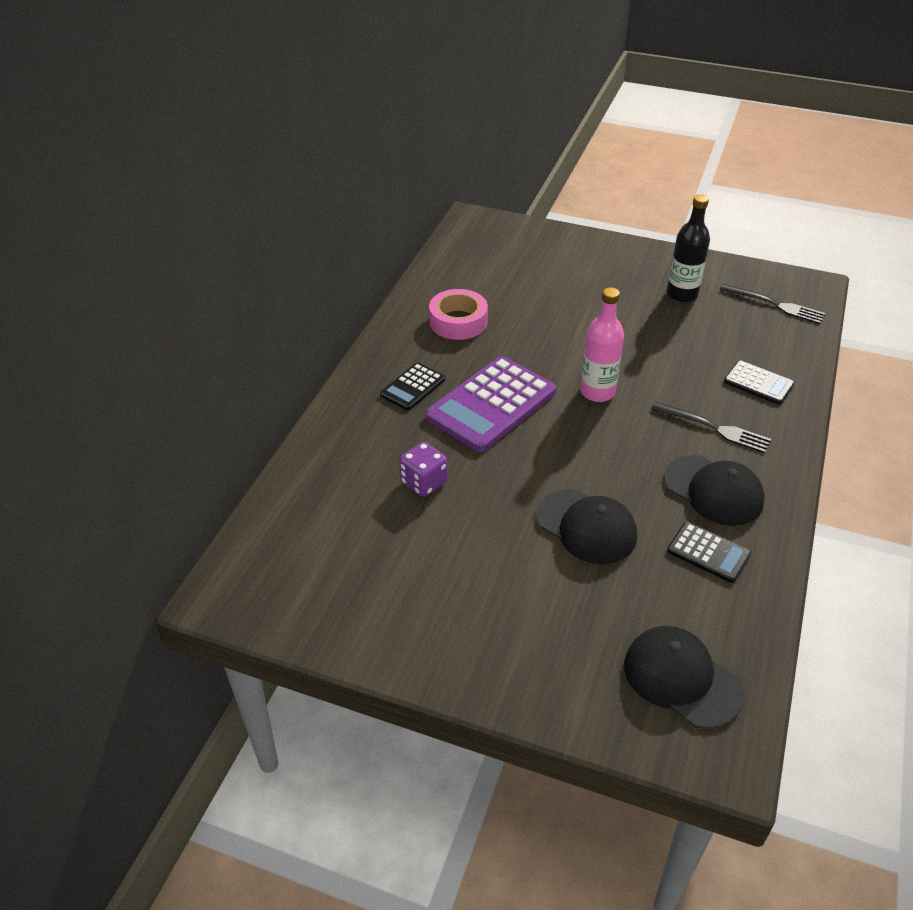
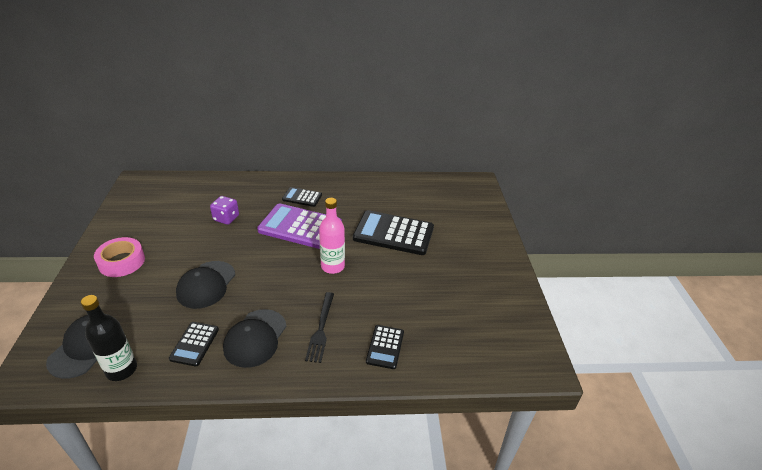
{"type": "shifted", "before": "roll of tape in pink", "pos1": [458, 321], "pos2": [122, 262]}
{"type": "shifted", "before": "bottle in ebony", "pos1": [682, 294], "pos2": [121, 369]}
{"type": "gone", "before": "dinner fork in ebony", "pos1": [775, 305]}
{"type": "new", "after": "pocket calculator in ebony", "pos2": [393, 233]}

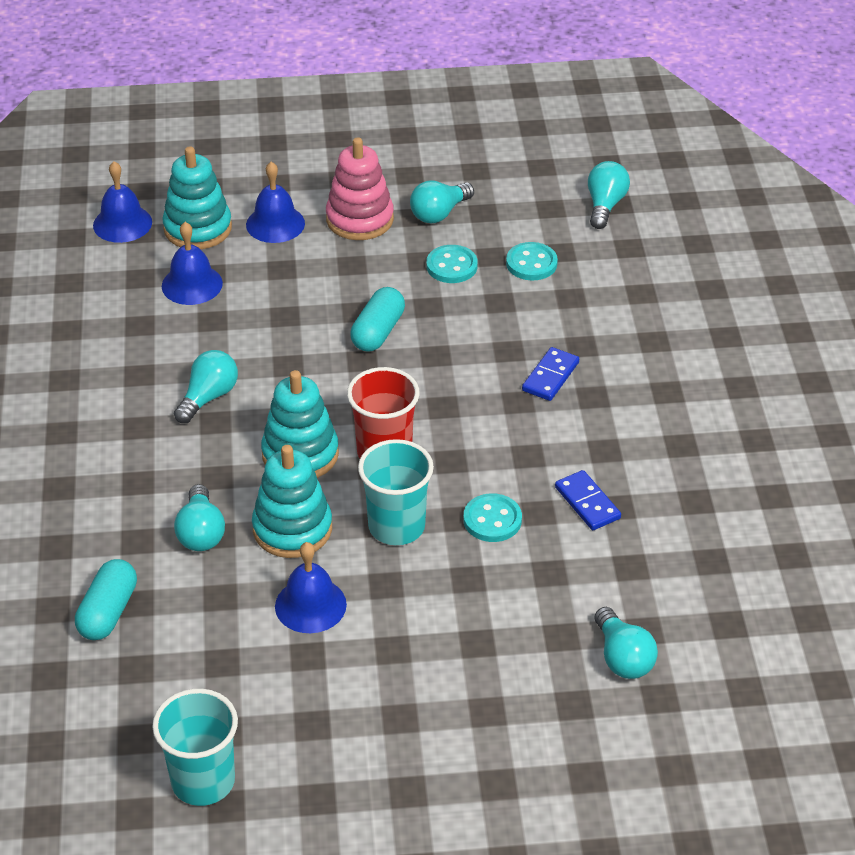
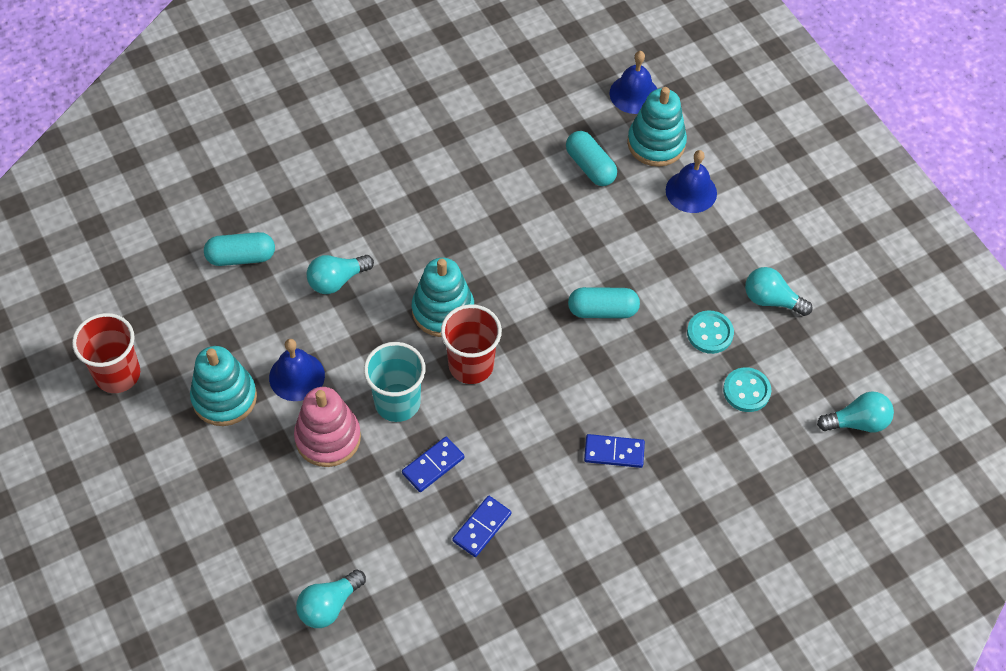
{"type": "repainted", "before": "beaker in teal", "after": "beaker in crimson", "pos1": [203, 781], "pos2": [117, 374]}
{"type": "swapped", "before": "hand bell in royal blue", "after": "pill in teal", "pos1": [192, 284], "pos2": [590, 167]}
{"type": "gone", "before": "bulb in teal", "pos1": [208, 397]}
{"type": "shifted", "before": "stacking rings in teal", "pos1": [292, 529], "pos2": [224, 398]}
{"type": "shifted", "before": "stacking rings in pink", "pos1": [360, 219], "pos2": [328, 438]}
{"type": "swapped", "before": "sewing button in teal", "after": "domino tile in royal blue", "pos1": [492, 520], "pos2": [433, 465]}

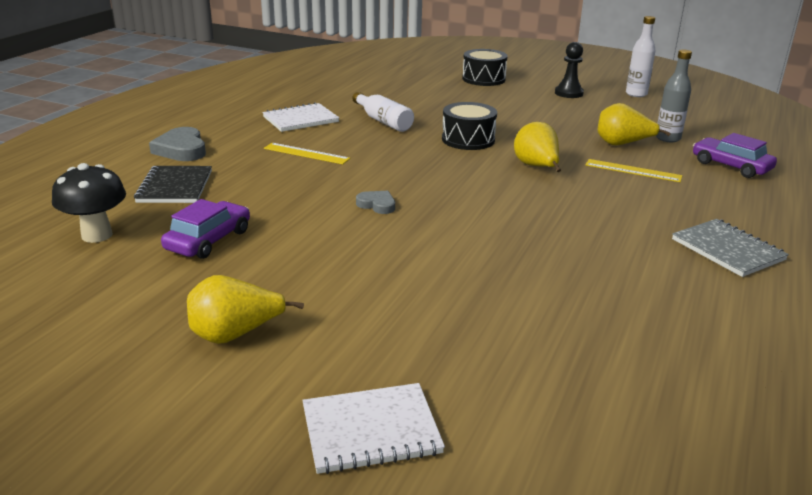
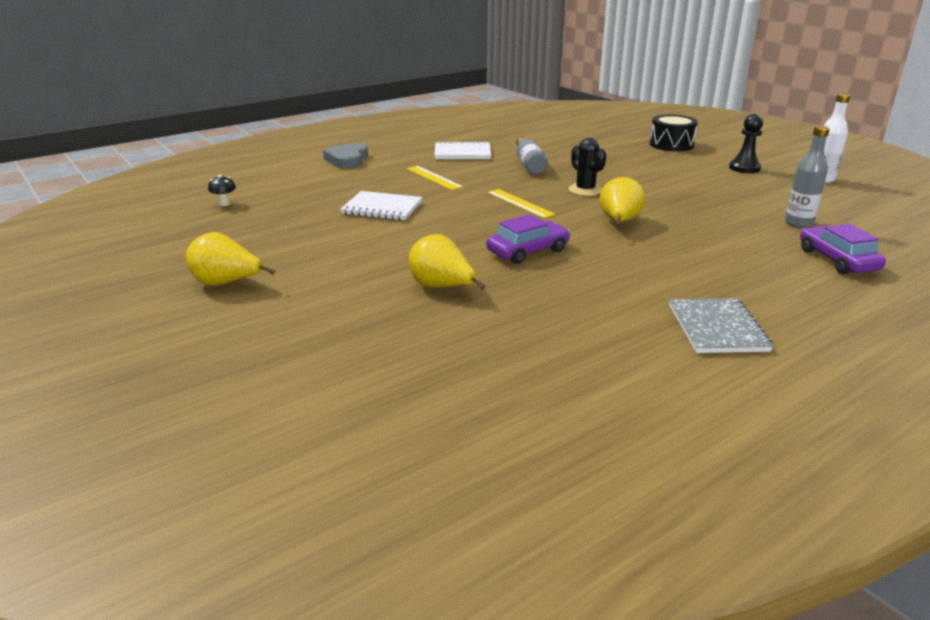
{"type": "scaled", "before": "toadstool in ebony", "pos1": [97, 235], "pos2": [224, 204], "scale": 0.51}
{"type": "gone", "before": "notebook in ebony", "pos1": [175, 187]}
{"type": "shifted", "before": "car in violet", "pos1": [209, 240], "pos2": [528, 251]}
{"type": "shifted", "before": "notebook in snow-white", "pos1": [371, 430], "pos2": [382, 208]}
{"type": "repainted", "before": "bottle in snow-white", "after": "bottle in gray", "pos1": [383, 121], "pos2": [529, 164]}
{"type": "gone", "before": "love heart in gray", "pos1": [377, 205]}
{"type": "swapped", "before": "drum in ebony", "after": "saguaro cactus in ebony", "pos1": [468, 139], "pos2": [585, 190]}
{"type": "shifted", "before": "ruler in bright yellow", "pos1": [633, 170], "pos2": [520, 203]}
{"type": "shifted", "before": "toy pear in bright yellow", "pos1": [622, 144], "pos2": [442, 287]}

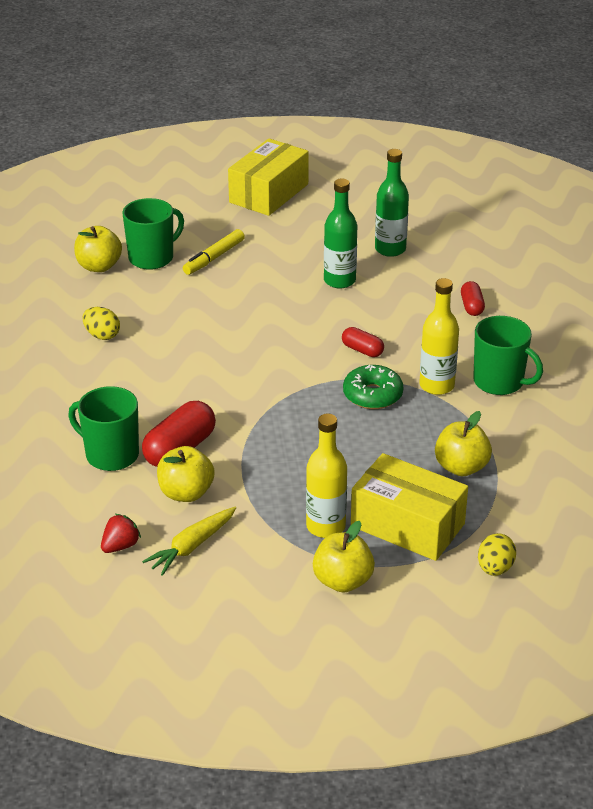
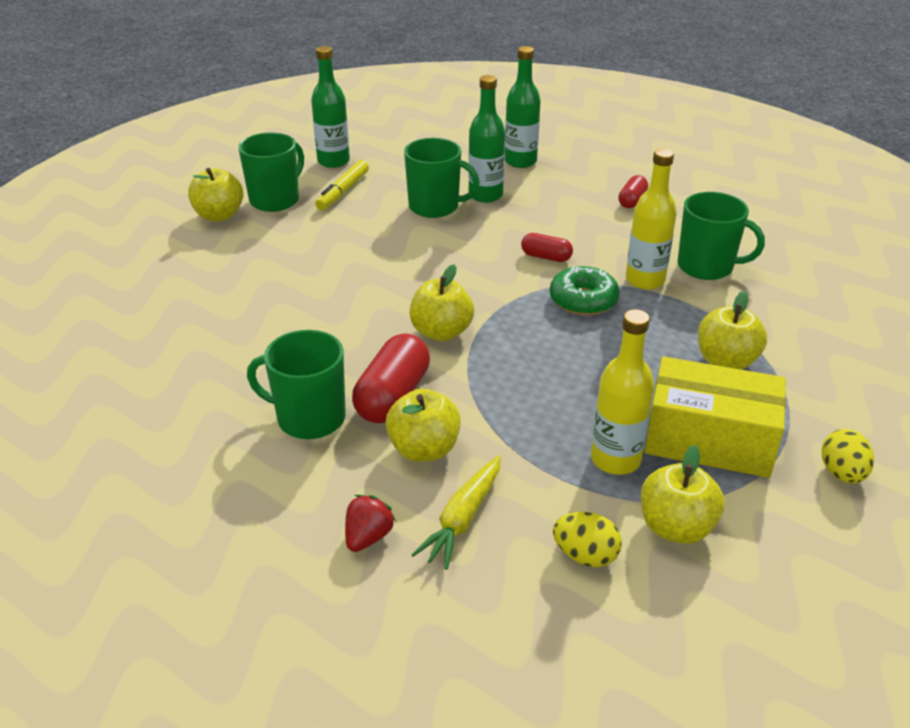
{"type": "shifted", "before": "egg in bright yellow", "pos1": [102, 335], "pos2": [585, 556]}
{"type": "gone", "before": "box in bright yellow", "pos1": [269, 193]}
{"type": "rotated", "before": "pill in crimson", "pos1": [471, 306], "pos2": [632, 201], "turn": 45}
{"type": "new", "after": "bottle in green", "pos2": [333, 161]}
{"type": "new", "after": "tea mug in green", "pos2": [435, 207]}
{"type": "new", "after": "toy apple in bright yellow", "pos2": [441, 332]}

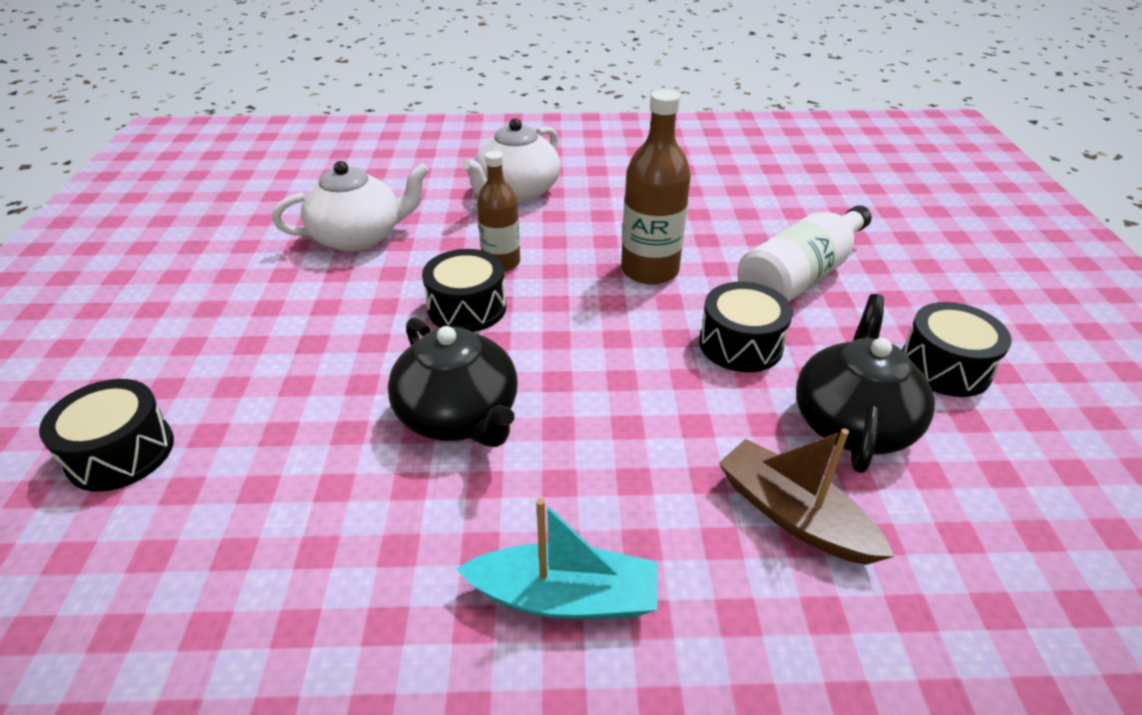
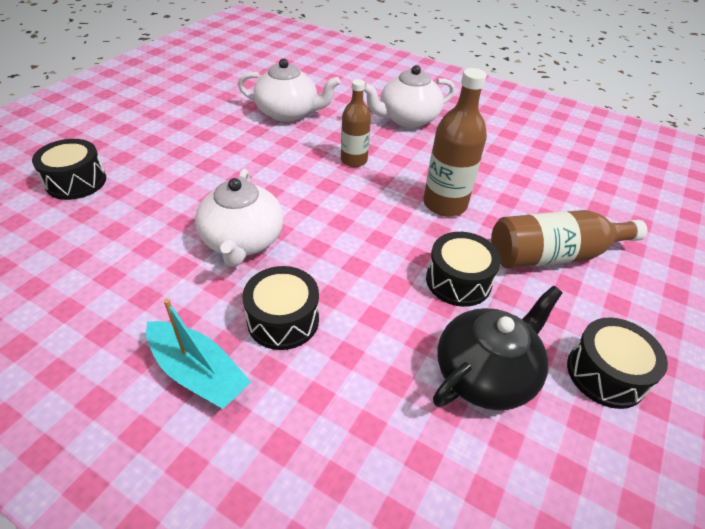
{"type": "repainted", "before": "china teapot in ebony", "after": "china teapot in snow-white", "pos1": [459, 416], "pos2": [242, 241]}
{"type": "shifted", "before": "drum in ebony", "pos1": [467, 308], "pos2": [283, 320]}
{"type": "gone", "before": "boat in russet", "pos1": [793, 515]}
{"type": "repainted", "before": "bottle in snow-white", "after": "bottle in russet", "pos1": [800, 277], "pos2": [553, 255]}

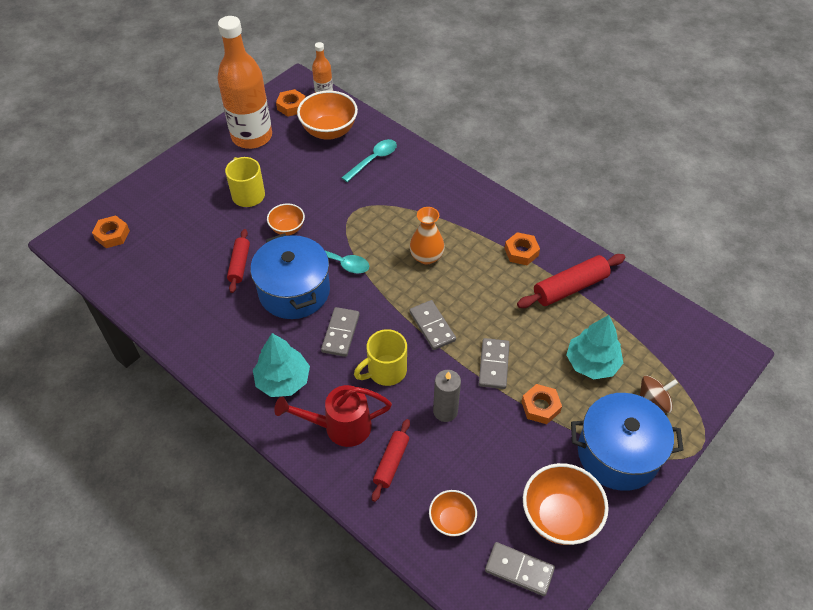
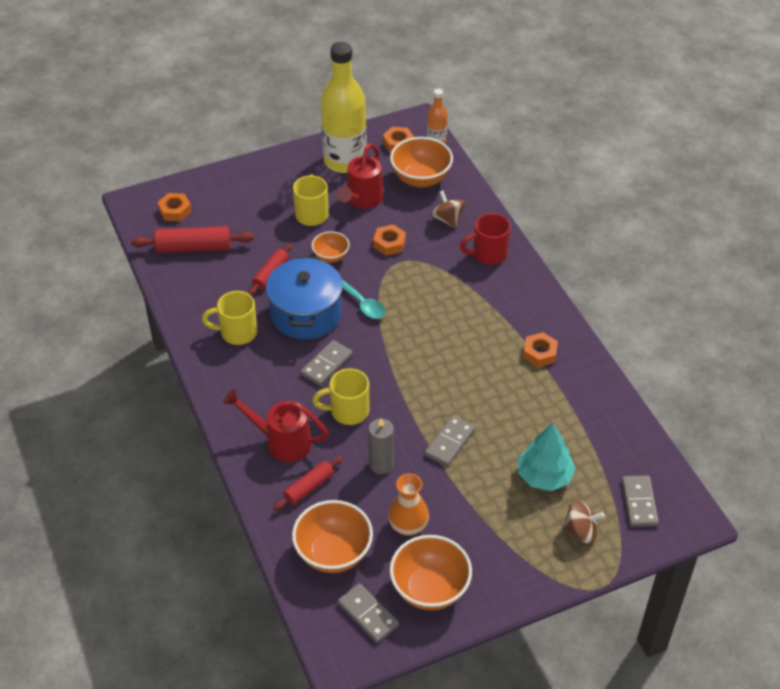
{"type": "repainted", "before": "bottle in orange-coloured", "after": "bottle in bright yellow", "pos1": [252, 136], "pos2": [345, 161]}
{"type": "gone", "before": "fir tree in teal", "pos1": [283, 380]}
{"type": "swapped", "before": "spoon in teal", "after": "toy top in russet", "pos1": [373, 160], "pos2": [447, 220]}
{"type": "shifted", "before": "tall vase in orange-coloured", "pos1": [426, 257], "pos2": [408, 525]}
{"type": "shifted", "before": "domino tile in gray", "pos1": [432, 326], "pos2": [639, 502]}
{"type": "scaled", "before": "deep dish in orange-coloured", "pos1": [452, 520], "pos2": [333, 553], "scale": 1.74}
{"type": "shifted", "before": "pastry roller in crimson", "pos1": [570, 287], "pos2": [194, 247]}
{"type": "shifted", "before": "hexagon nut in orange-coloured", "pos1": [540, 407], "pos2": [389, 243]}
{"type": "gone", "before": "stockpot in royal blue", "pos1": [618, 453]}
{"type": "new", "after": "tea mug in bright yellow", "pos2": [237, 332]}
{"type": "new", "after": "watering can in crimson", "pos2": [362, 200]}
{"type": "new", "after": "tea mug in crimson", "pos2": [488, 254]}

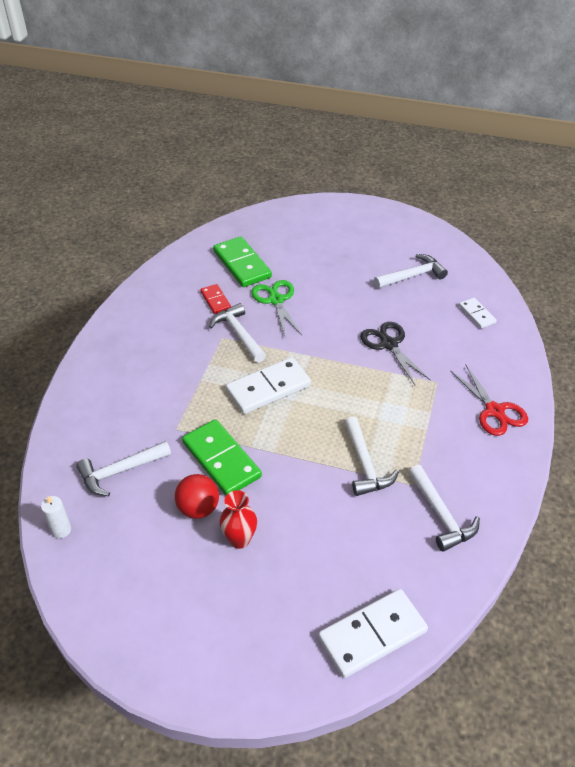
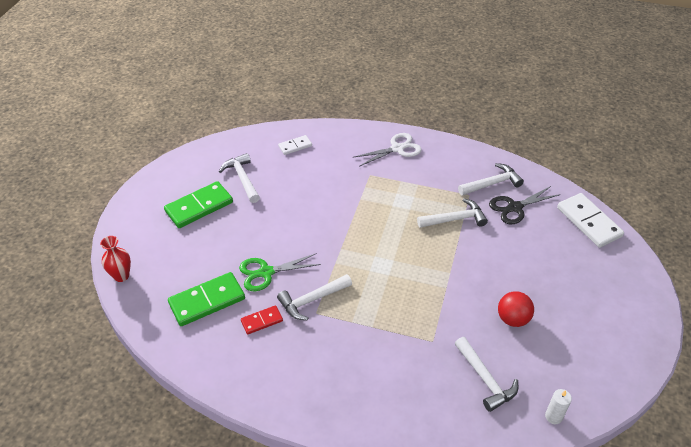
{"type": "shifted", "before": "domino tile in green", "pos1": [221, 460], "pos2": [199, 207]}
{"type": "shifted", "before": "tall vase in crimson", "pos1": [239, 539], "pos2": [121, 276]}
{"type": "gone", "before": "domino tile in snow-white", "pos1": [268, 388]}
{"type": "shifted", "before": "pair of scissors in ebony", "pos1": [389, 344], "pos2": [514, 207]}
{"type": "repainted", "before": "pair of scissors in crimson", "after": "pair of scissors in snow-white", "pos1": [494, 411], "pos2": [397, 149]}

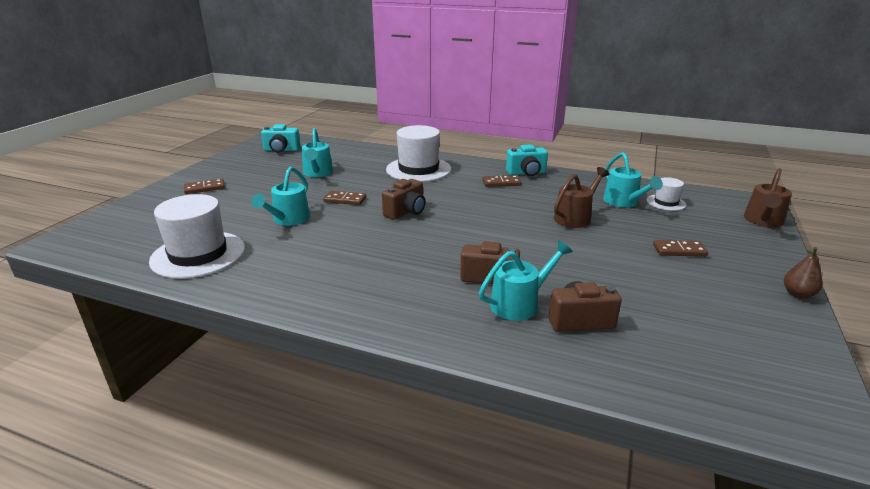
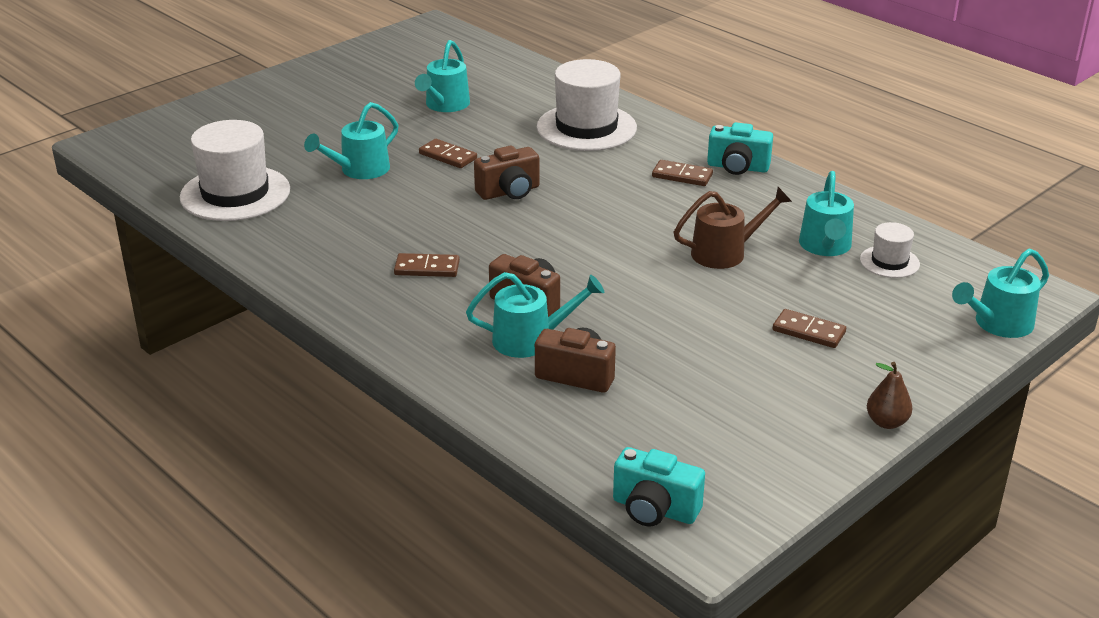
{"type": "shifted", "before": "domino tile in russet", "pos1": [204, 188], "pos2": [427, 268]}
{"type": "shifted", "before": "compact camera in teal", "pos1": [281, 150], "pos2": [654, 509]}
{"type": "repainted", "before": "watering can in russet", "after": "watering can in teal", "pos1": [763, 221], "pos2": [997, 324]}

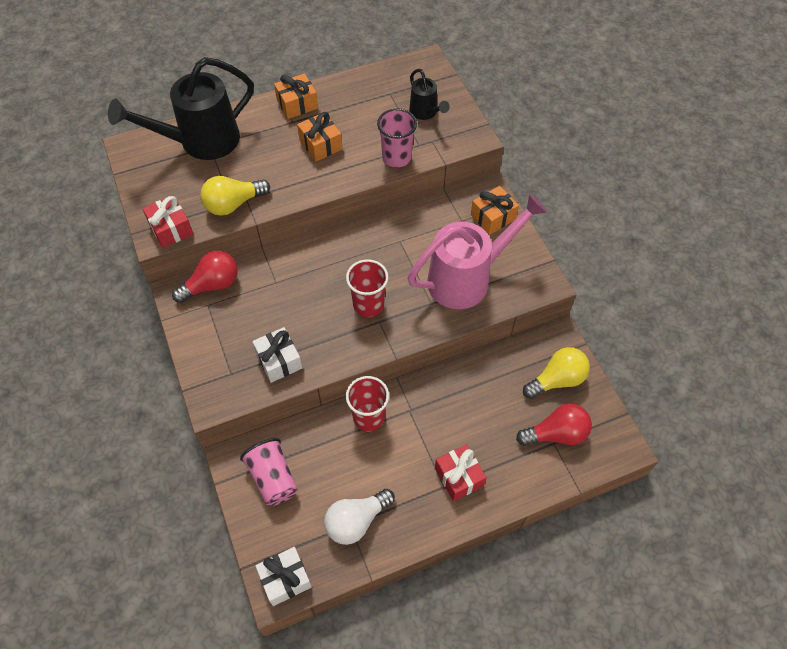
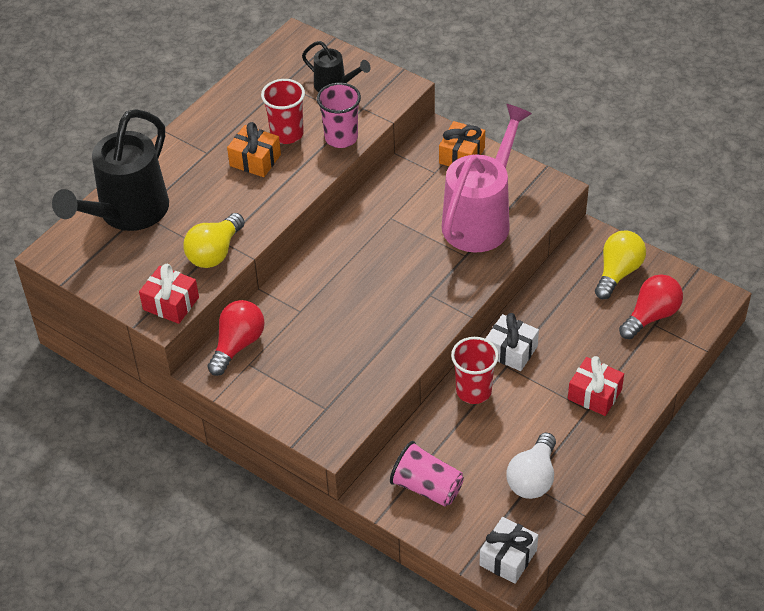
{"type": "shifted", "before": "present in snow-white", "pos1": [279, 360], "pos2": [511, 351]}
{"type": "gone", "before": "present in orange-coloured", "pos1": [297, 104]}
{"type": "shifted", "before": "beaker in crimson", "pos1": [368, 305], "pos2": [287, 134]}

